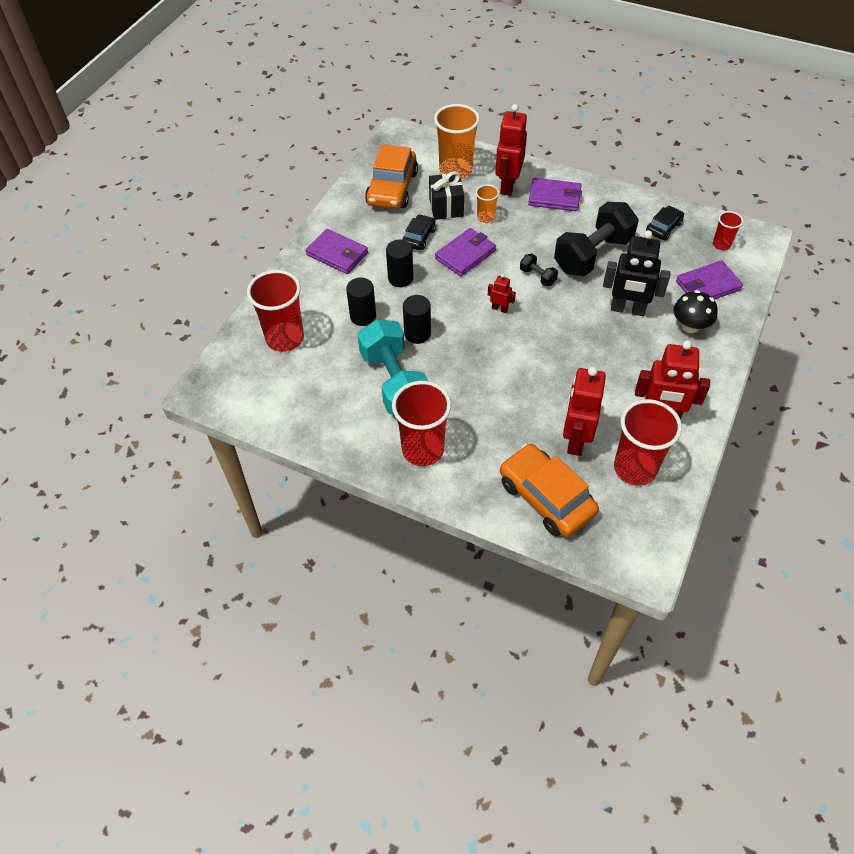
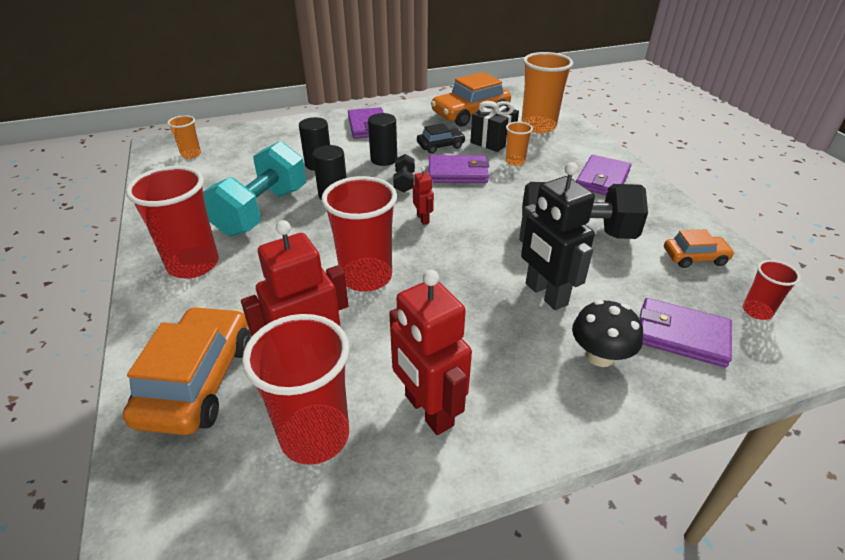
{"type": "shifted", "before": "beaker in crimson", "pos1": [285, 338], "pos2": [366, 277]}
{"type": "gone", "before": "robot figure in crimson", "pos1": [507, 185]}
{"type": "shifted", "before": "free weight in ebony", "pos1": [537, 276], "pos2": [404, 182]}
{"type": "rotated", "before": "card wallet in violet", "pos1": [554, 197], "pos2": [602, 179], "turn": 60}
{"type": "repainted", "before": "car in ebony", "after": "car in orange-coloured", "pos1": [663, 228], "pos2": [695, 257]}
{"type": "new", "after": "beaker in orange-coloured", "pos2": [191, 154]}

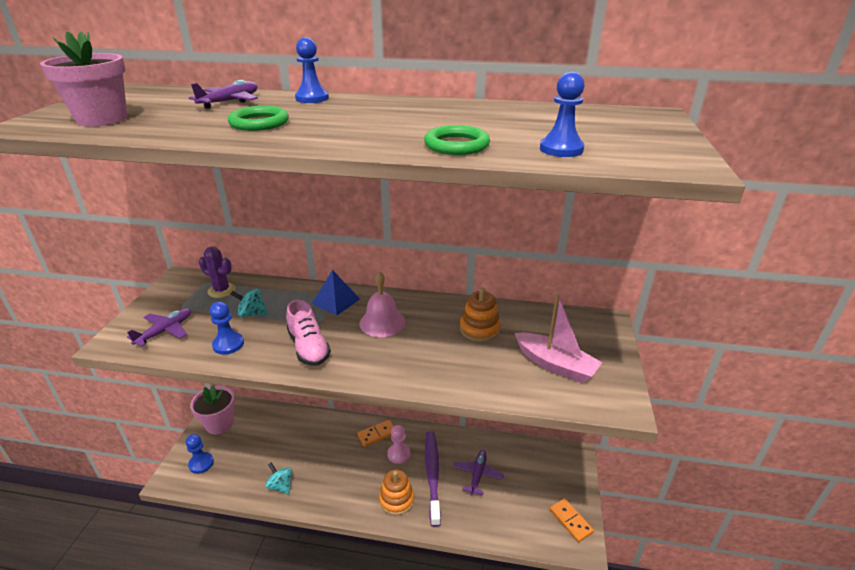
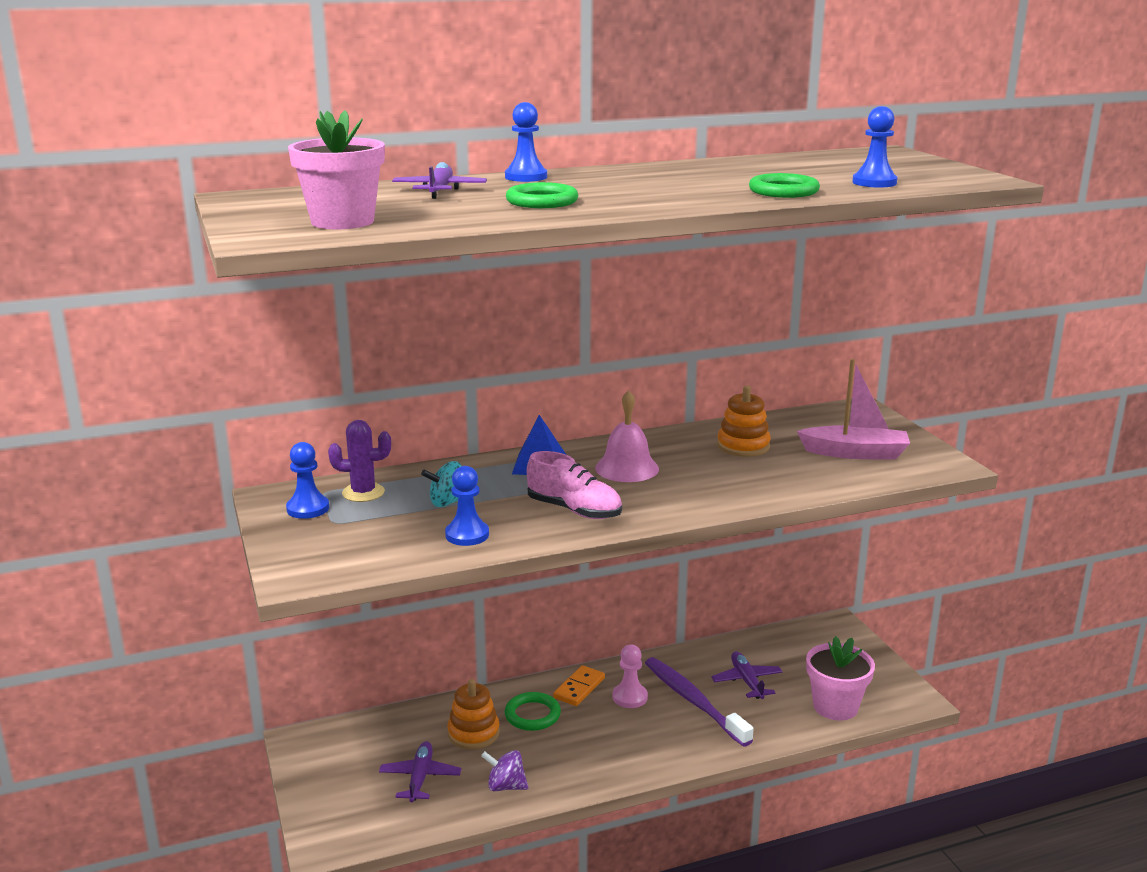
{"type": "shifted", "before": "plane in violet", "pos1": [165, 331], "pos2": [420, 778]}
{"type": "shifted", "before": "pawn in royal blue", "pos1": [201, 463], "pos2": [308, 508]}
{"type": "shifted", "before": "flower pot in pink", "pos1": [219, 423], "pos2": [835, 706]}
{"type": "repainted", "before": "toy top in teal", "after": "toy top in violet", "pos1": [281, 486], "pos2": [505, 786]}
{"type": "shifted", "before": "stacking rings in orange-coloured", "pos1": [396, 499], "pos2": [473, 733]}
{"type": "gone", "before": "domino tile in orange-coloured", "pos1": [570, 521]}
{"type": "new", "after": "torus in green", "pos2": [532, 715]}

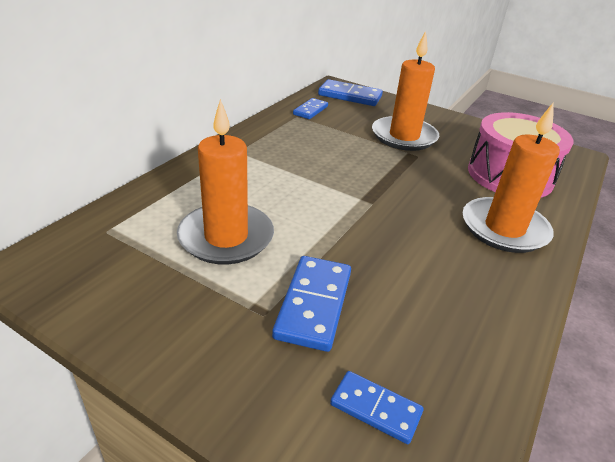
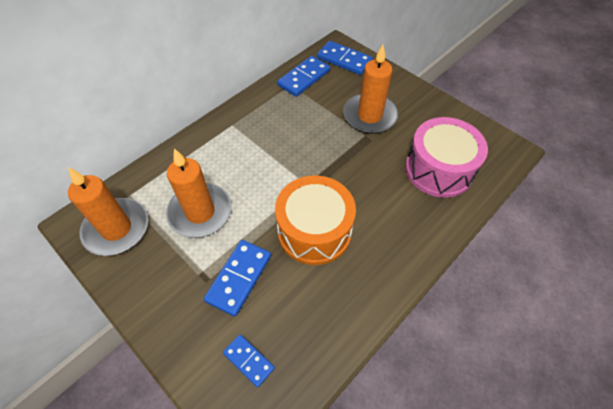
{"type": "scaled", "before": "domino tile in royal blue", "pos1": [310, 110], "pos2": [304, 78], "scale": 1.62}
{"type": "shifted", "before": "wax candle in orange-coloured", "pos1": [504, 228], "pos2": [116, 229]}
{"type": "new", "after": "drum in orange-coloured", "pos2": [314, 231]}

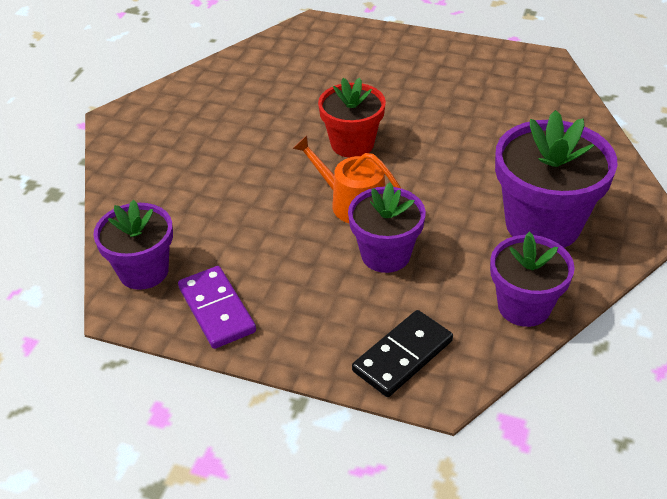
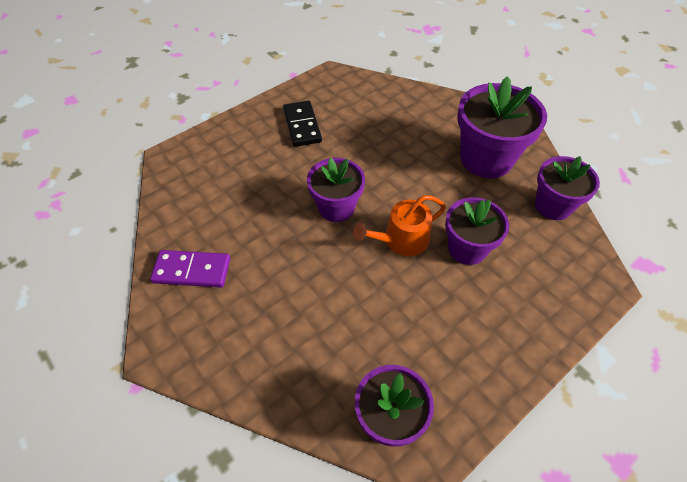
{"type": "shifted", "before": "domino tile in violet", "pos1": [216, 310], "pos2": [192, 271]}
{"type": "repainted", "before": "flower pot in crimson", "after": "flower pot in violet", "pos1": [352, 144], "pos2": [336, 207]}
{"type": "shifted", "before": "domino tile in ebony", "pos1": [403, 356], "pos2": [302, 125]}

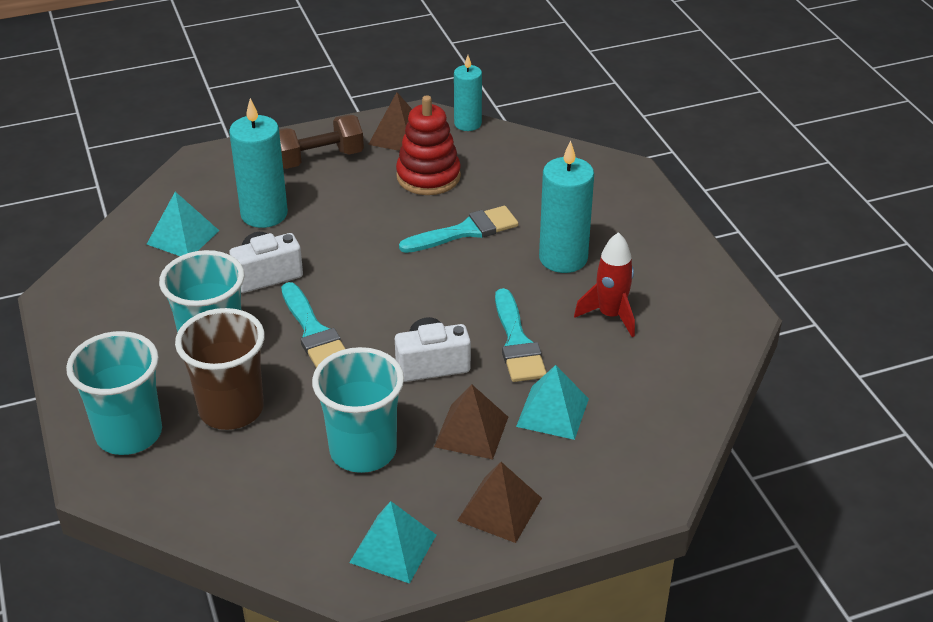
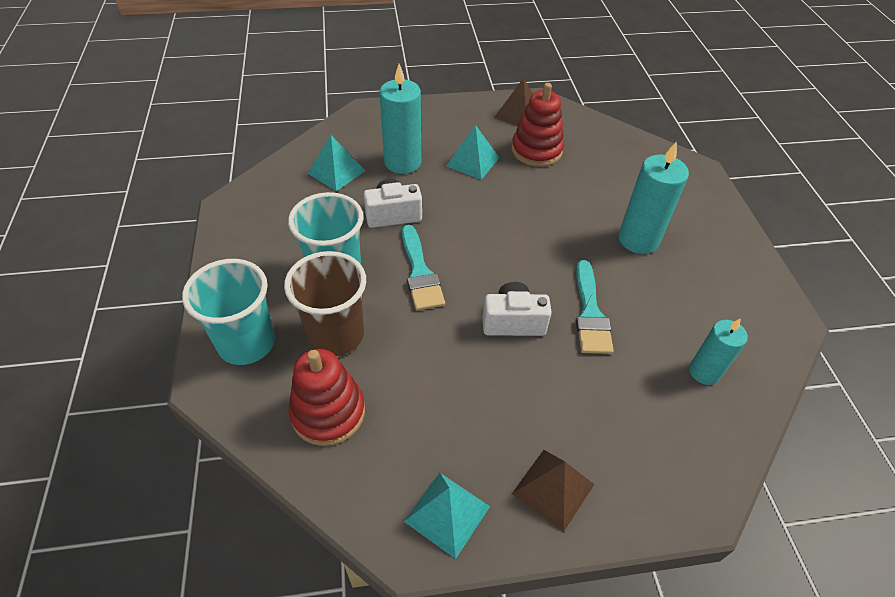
{"type": "gone", "before": "free weight in russet", "pos1": [319, 159]}
{"type": "gone", "before": "beaker in teal", "pos1": [363, 451]}
{"type": "gone", "before": "brush in teal", "pos1": [465, 231]}
{"type": "gone", "before": "solid pyramid in russet", "pos1": [471, 431]}
{"type": "shifted", "before": "wax candle in teal", "pos1": [467, 124], "pos2": [704, 372]}
{"type": "shifted", "before": "solid pyramid in teal", "pos1": [552, 412], "pos2": [472, 161]}
{"type": "gone", "before": "spaceship in crimson", "pos1": [610, 315]}
{"type": "new", "after": "stacking rings in crimson", "pos2": [328, 412]}

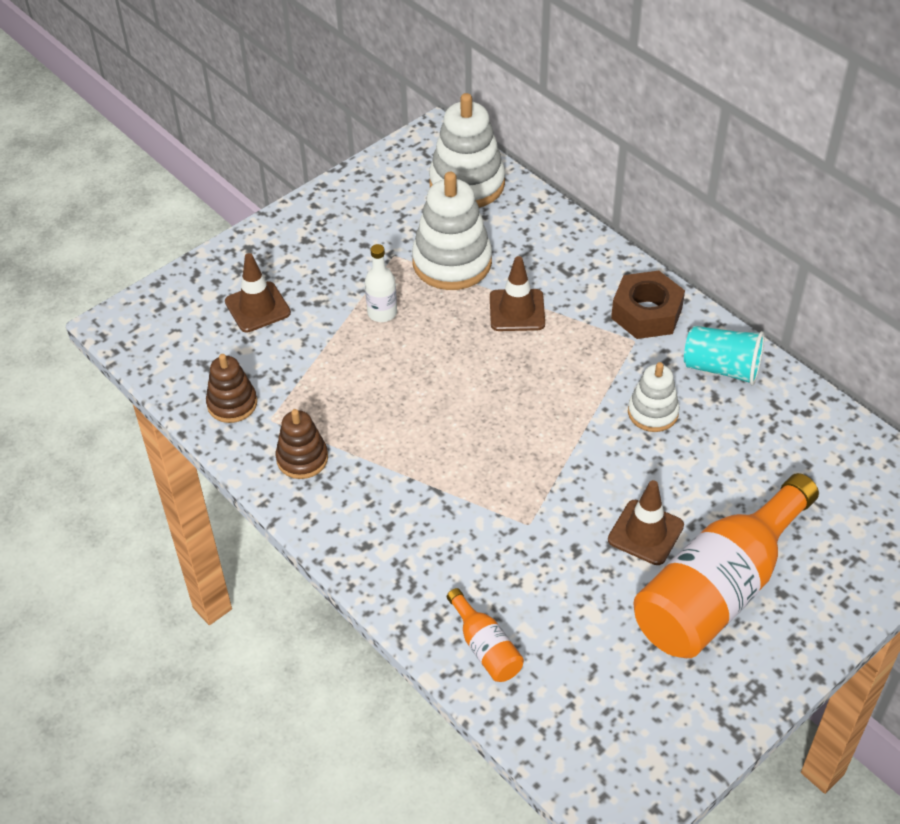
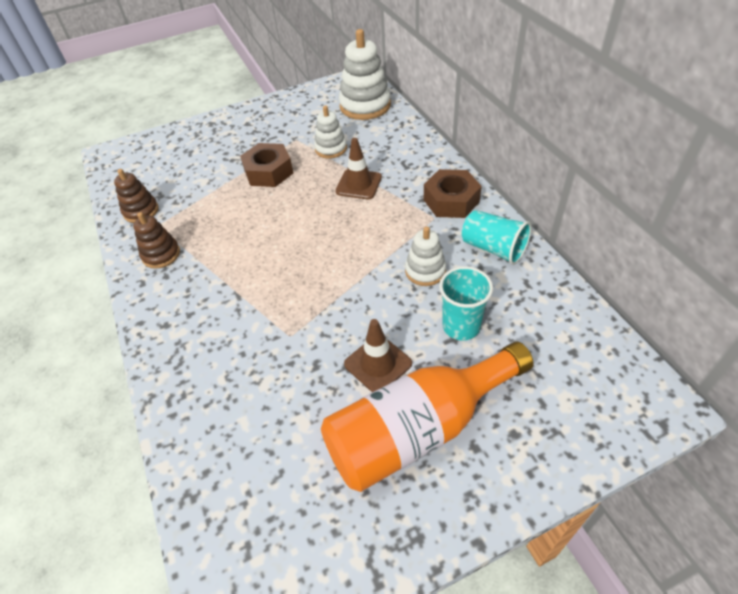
{"type": "gone", "before": "road cone in russet", "pos1": [257, 307]}
{"type": "swapped", "before": "bottle in snow-white", "after": "hexagon nut in russet", "pos1": [382, 313], "pos2": [268, 172]}
{"type": "scaled", "before": "stacking rings in snow-white", "pos1": [452, 262], "pos2": [331, 149], "scale": 0.58}
{"type": "gone", "before": "bottle in orange-coloured", "pos1": [485, 647]}
{"type": "new", "after": "beaker in teal", "pos2": [461, 326]}

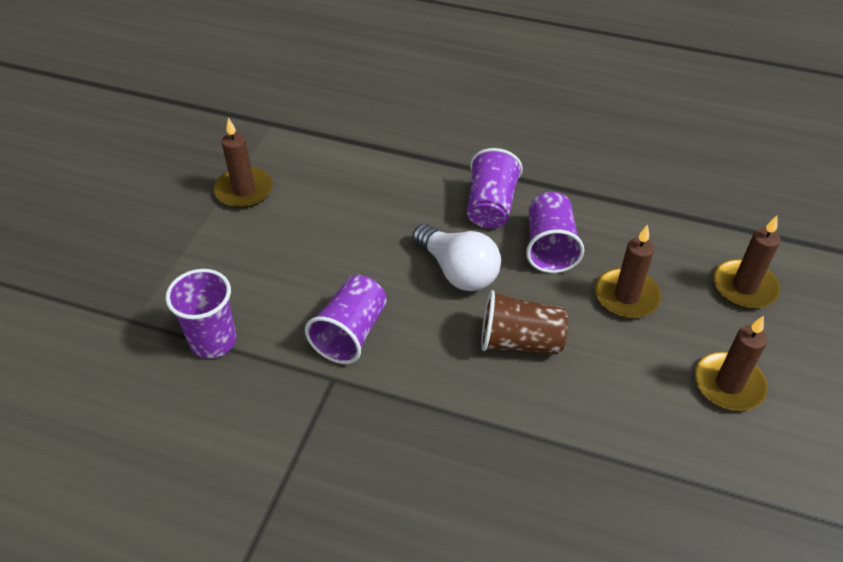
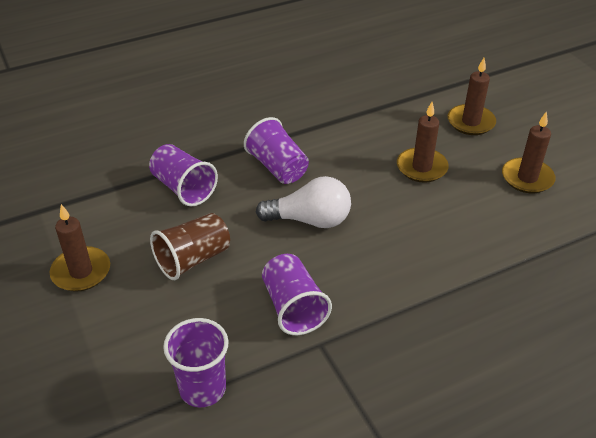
{"type": "shifted", "before": "beaker in russet", "pos1": [520, 341], "pos2": [193, 259]}
{"type": "shifted", "before": "beaker in violet", "pos1": [549, 247], "pos2": [183, 188]}

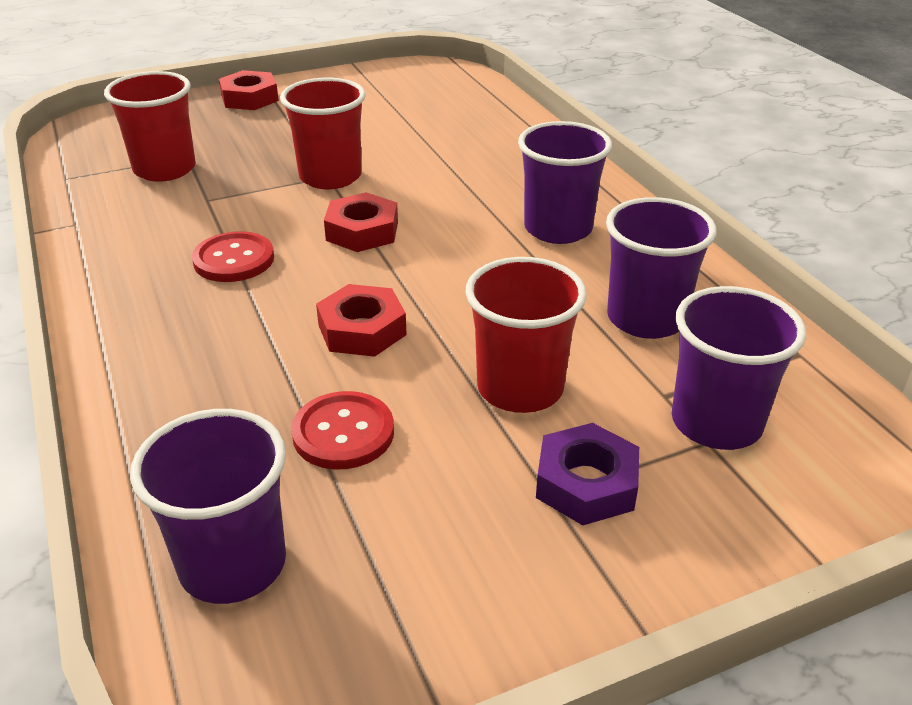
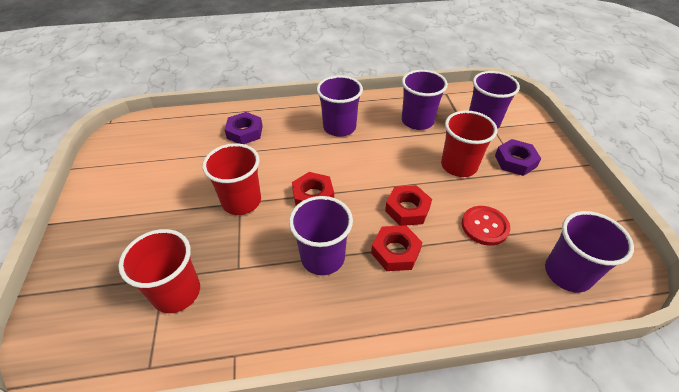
{"type": "swapped", "before": "sewing button in crimson", "after": "beaker in violet", "pos1": [234, 260], "pos2": [322, 257]}
{"type": "shifted", "before": "hexagon nut in crimson", "pos1": [249, 98], "pos2": [395, 252]}
{"type": "new", "after": "hexagon nut in violet", "pos2": [245, 132]}

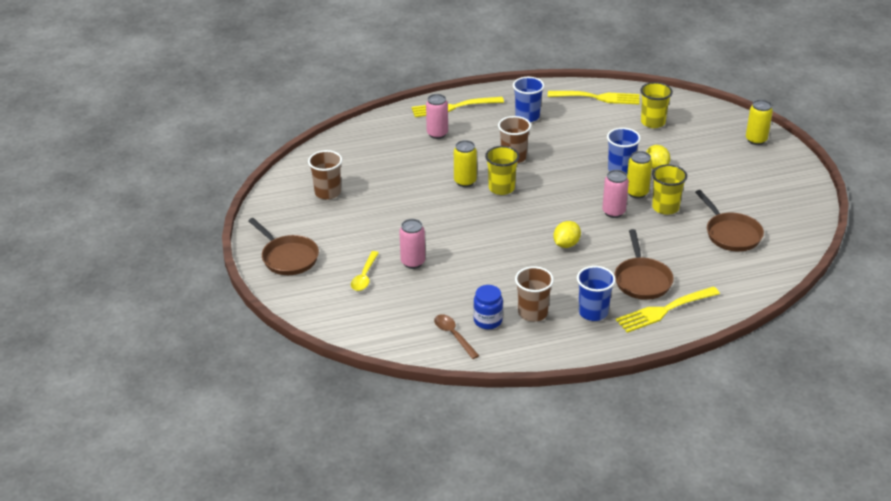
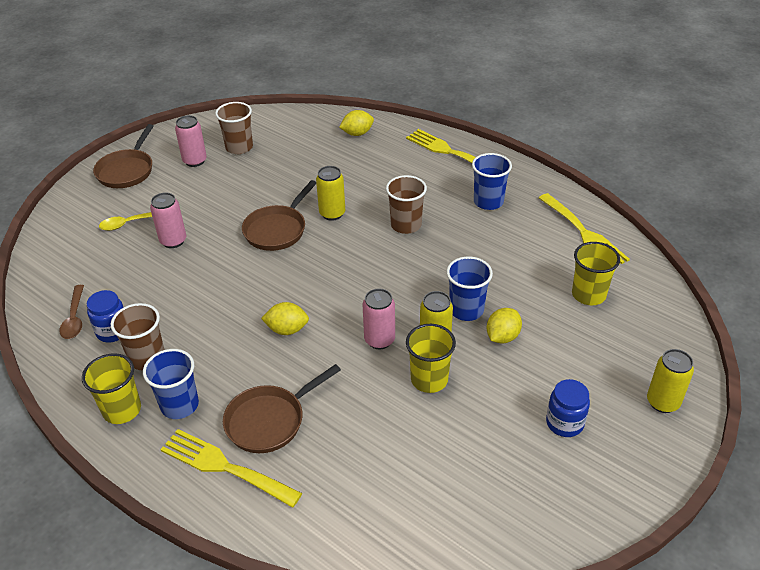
{"type": "shifted", "before": "can in pink", "pos1": [437, 134], "pos2": [195, 161]}
{"type": "rotated", "before": "spoon in russet", "pos1": [453, 335], "pos2": [74, 318], "turn": 150}
{"type": "shifted", "before": "beaker in bright yellow", "pos1": [501, 188], "pos2": [122, 410]}
{"type": "shifted", "before": "pan in russet", "pos1": [731, 234], "pos2": [277, 230]}
{"type": "new", "after": "citrus fruit in bright yellow", "pos2": [357, 133]}
{"type": "new", "after": "preserve jar in royal blue", "pos2": [564, 423]}

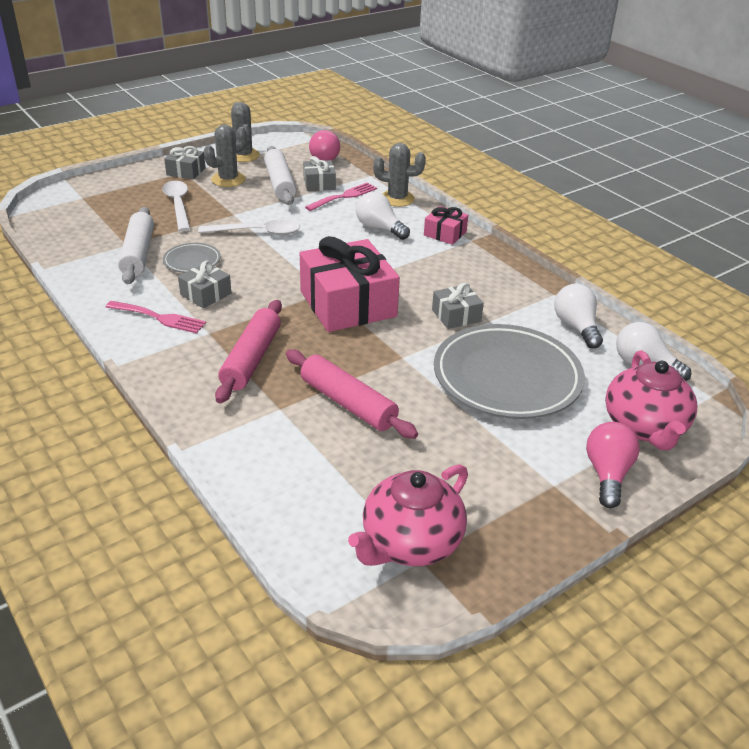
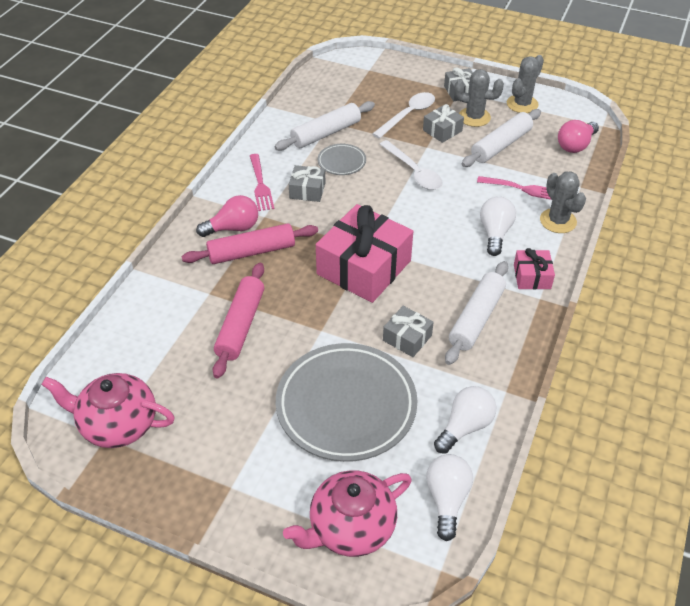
{"type": "shifted", "before": "present in gray", "pos1": [319, 184], "pos2": [442, 130]}
{"type": "shifted", "before": "bulb in pink", "pos1": [607, 474], "pos2": [233, 228]}
{"type": "new", "after": "pastry roller in snow-white", "pos2": [476, 318]}

